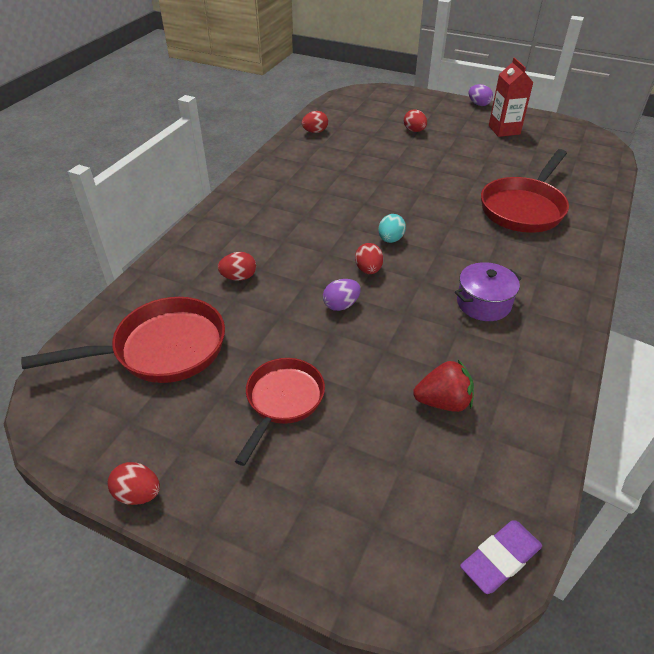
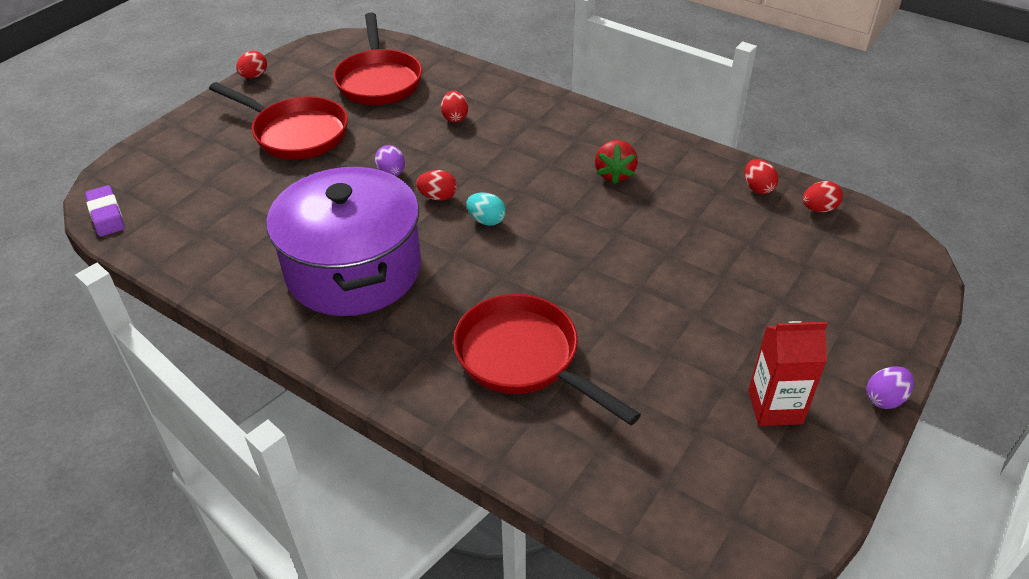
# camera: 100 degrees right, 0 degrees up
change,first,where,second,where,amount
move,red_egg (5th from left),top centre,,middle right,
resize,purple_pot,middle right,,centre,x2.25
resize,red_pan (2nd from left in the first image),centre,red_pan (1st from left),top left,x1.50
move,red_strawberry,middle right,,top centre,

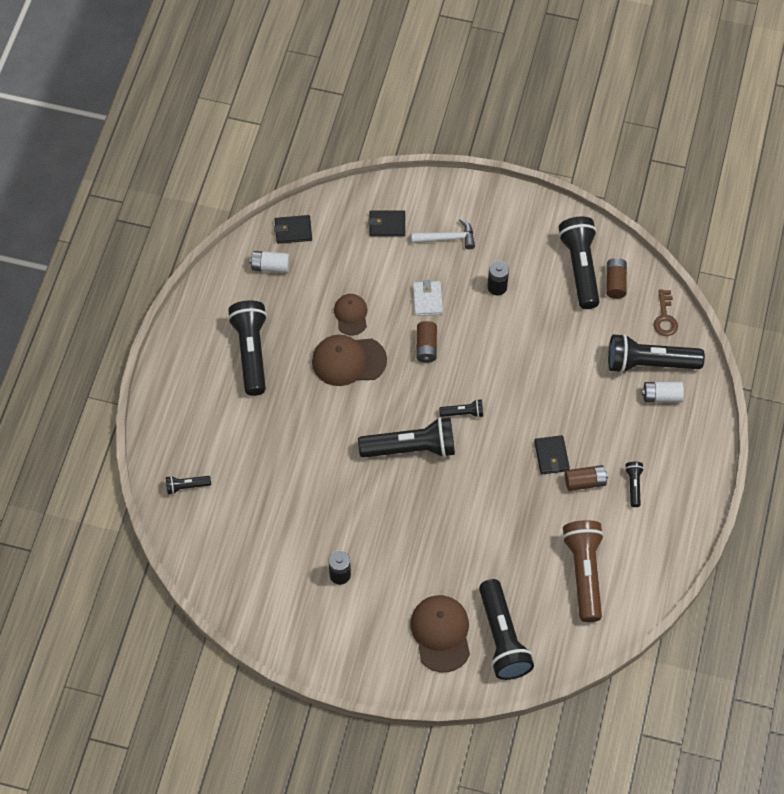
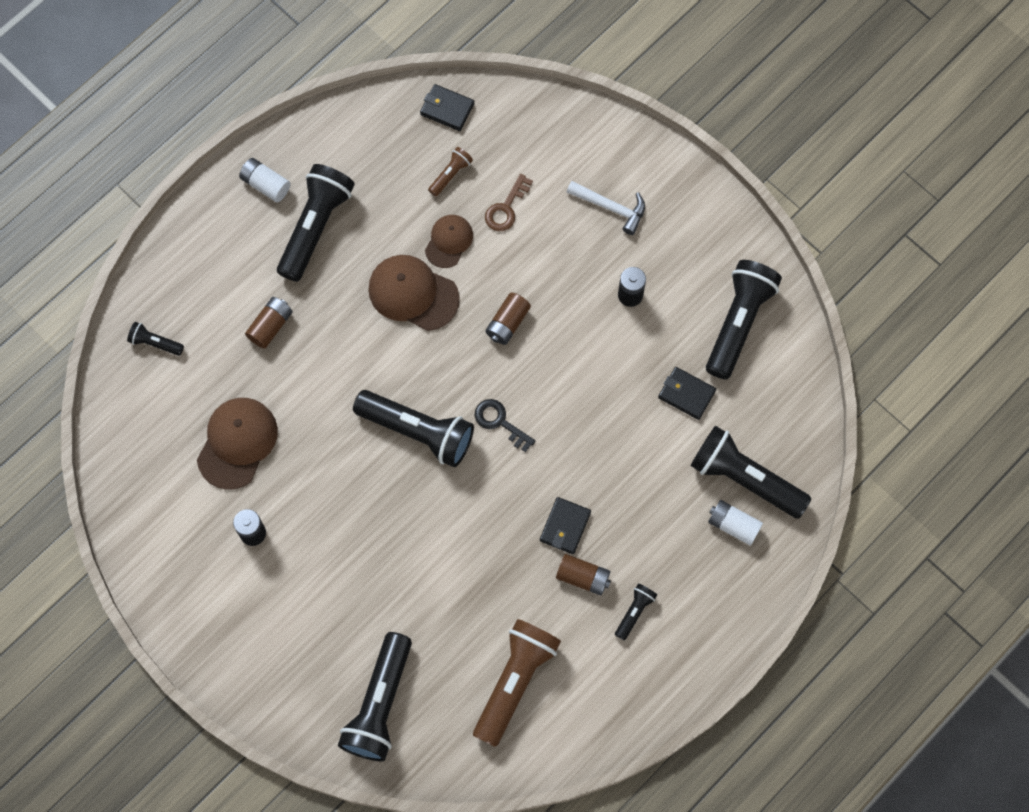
# camera: 30 degrees right, 10 degrees up
change,first,where,second,where,amount
move,black_wallet (2nd from left in the first image),top centre,black_wallet (3rd from left),middle right,
move,white_battery (1st from left),top centre,,top left,
move,brown_battery (3rd from left in the first image),middle right,brown_battery (1st from left),middle left,
delete,white_wallet,centre,,,
move,brown_key,middle right,,top centre,
replace,black_flashlight (4th from left),centre,black_key,centre,
move,brown_cap (3rd from left in the first image),bottom centre,brown_cap (1st from left),middle left,
insert,,,brown_flashlight (1st from left),top centre,

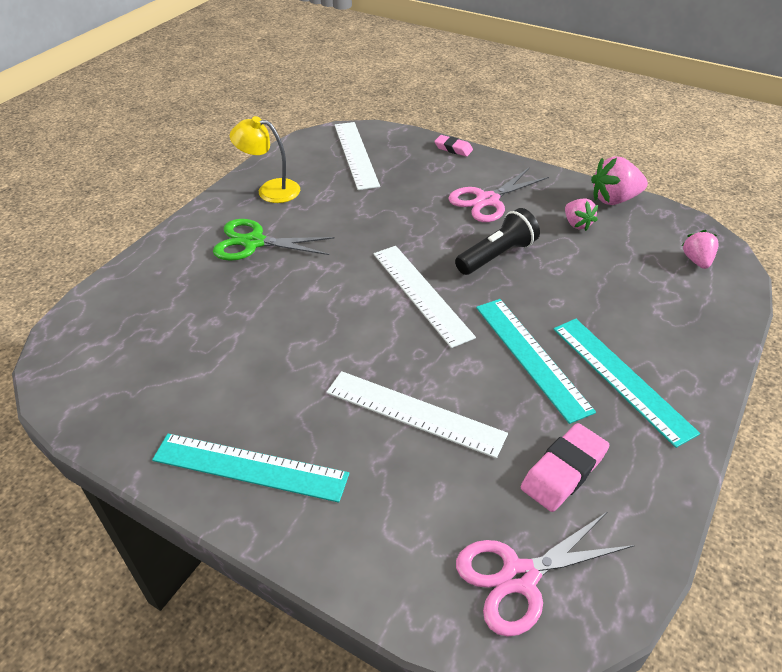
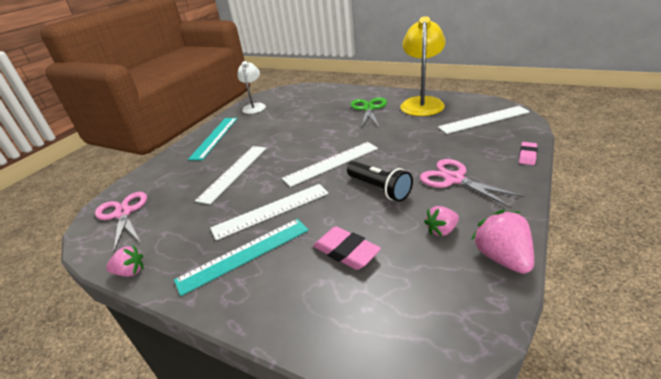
# camera: 90 degrees right, 10 degrees down
change,first,where,second,where,amount
resize,yellow_lamp,top centre,,top centre,x1.62
move,pink_strawberry (3rd from left in the first image),middle right,pink_strawberry (1st from left),bottom left,
recolor,turquoise_ruler (2nd from left),middle right,white_ruler (2nd from left),centre,
move,pink_eraser (2nd from left in the first image),bottom right,pink_eraser (1st from left),centre,
insert,,,white_lamp,top centre,

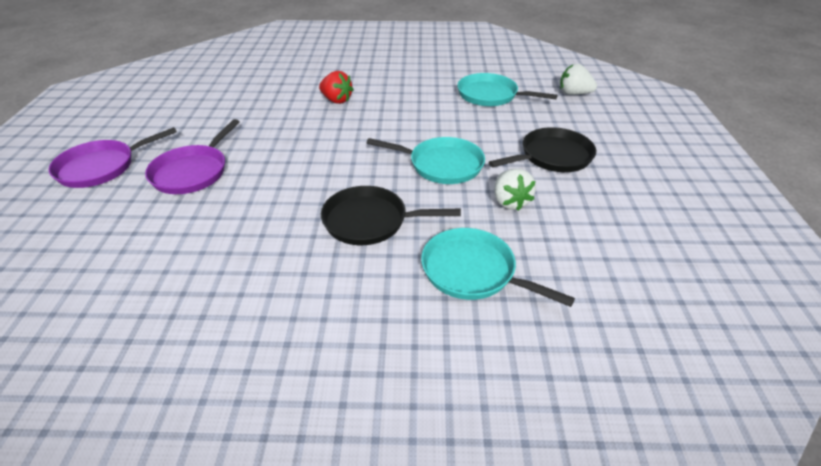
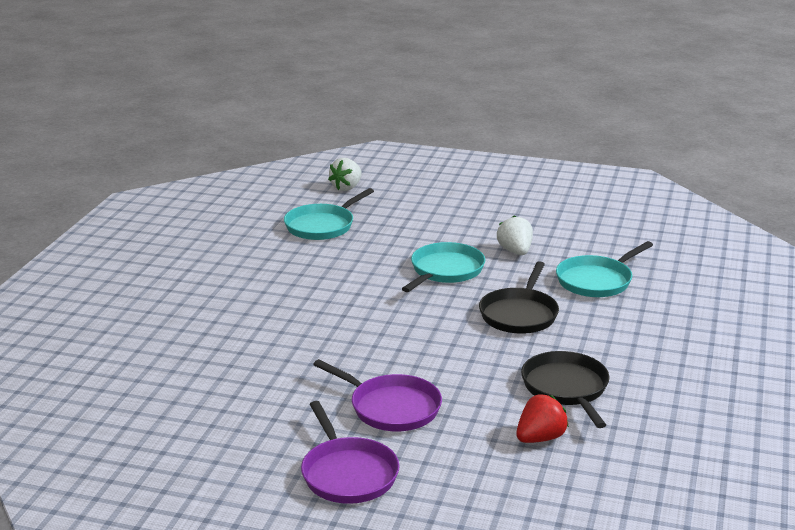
# camera: 75 degrees left, 15 degrees down
change,first,where,second,where,amount
move,red_strawberry,top centre,,bottom right,
move,black_pan (2nd from left),top centre,,bottom right,
rotate,white_strawberry (1st from left in the first image),centre,white_strawberry (2nd from left),centre,105 degrees counterclockwise

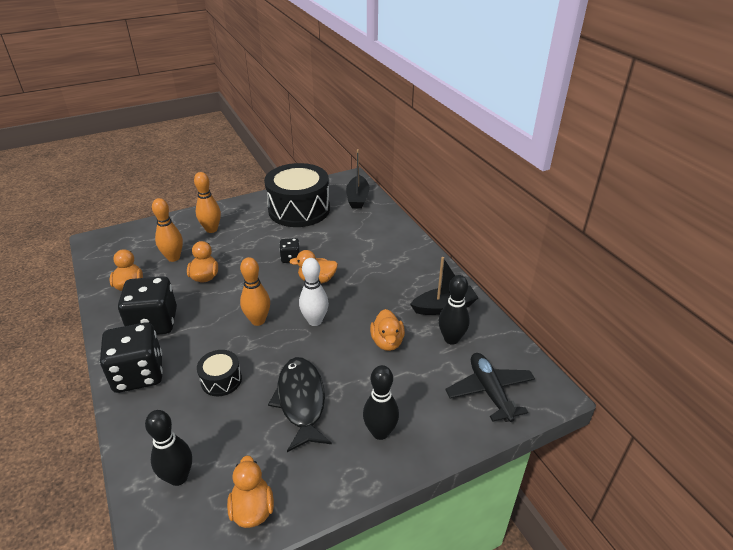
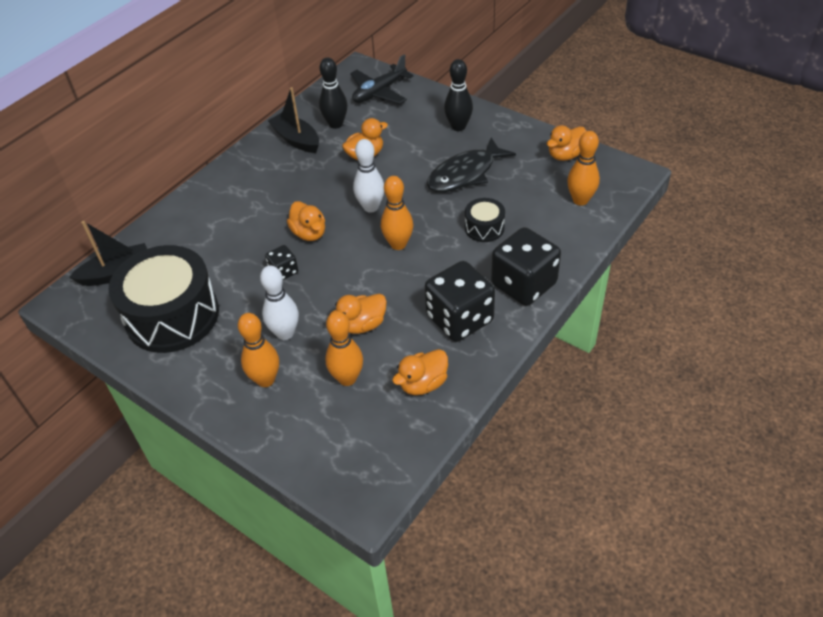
# camera: 115 degrees left, 10 degrees up
change,first,where,second,where,amount
recolor,black_bowling_pin (1st from left),bottom left,orange_bowling_pin (4th from left),top right,
insert,,,white_bowling_pin (1st from left),centre,

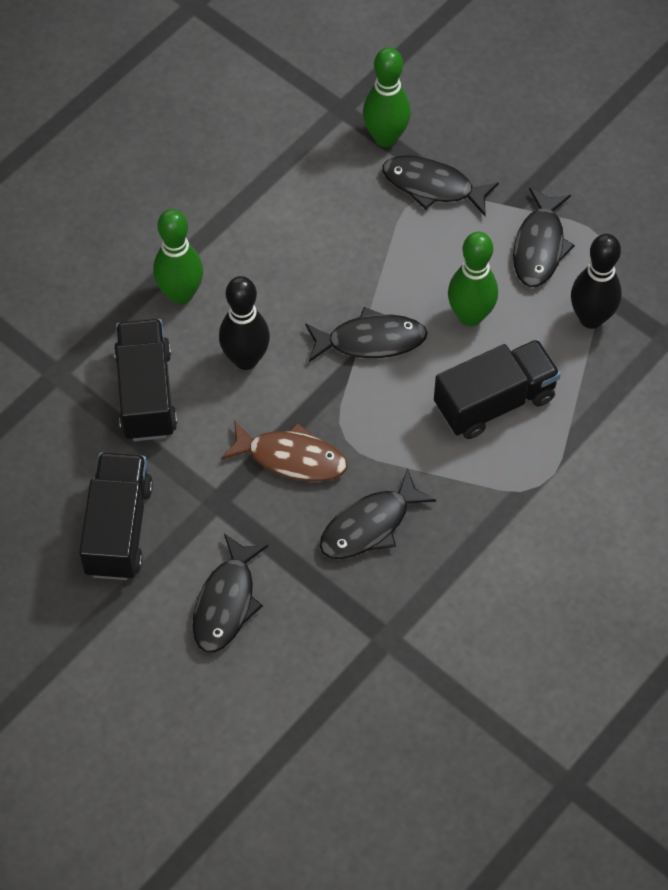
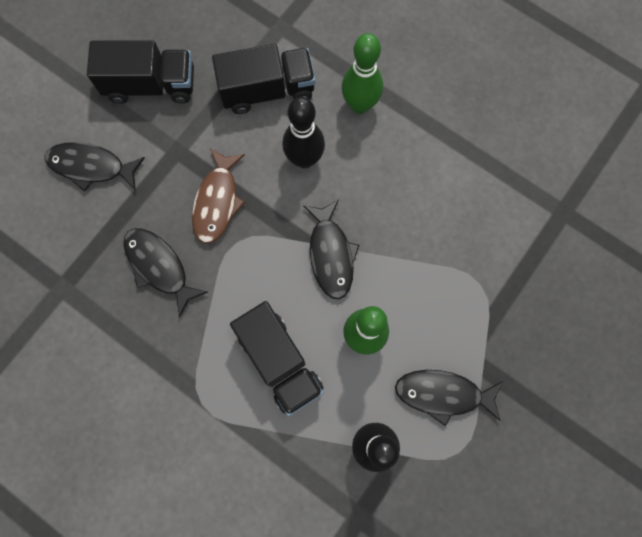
# camera: 85 degrees right, 15 degrees up
change,first,where,second,where,amount
delete,green_bowling_pin (2nd from left),top centre,,,
delete,black_fish (4th from left),top centre,,,

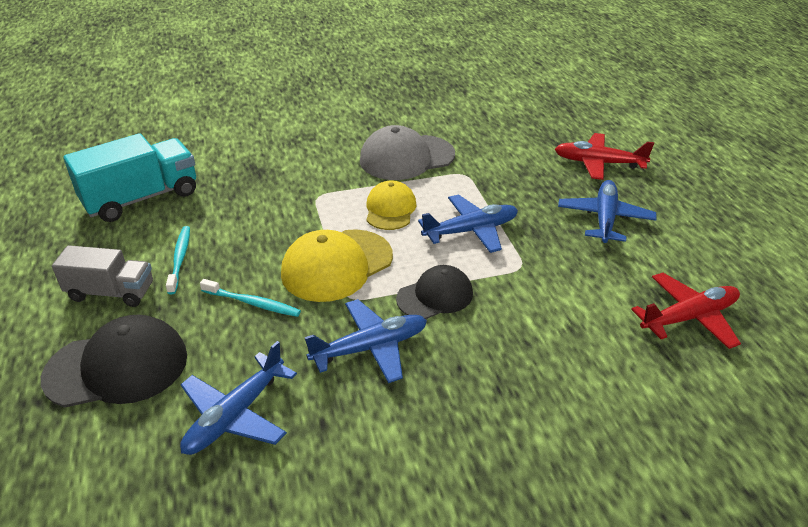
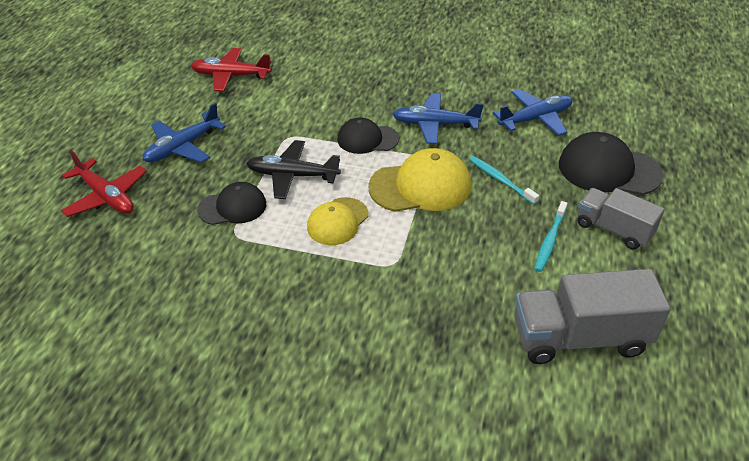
# camera: 150 degrees left, 5 degrees up
change,first,where,second,where,amount
delete,grey_cap,top centre,,,
recolor,turquoise_truck,middle left,grey_truck (1st from left),bottom right,
recolor,blue_plane (3rd from left),centre,black_plane,centre,
insert,,,black_cap (1st from left),middle left,

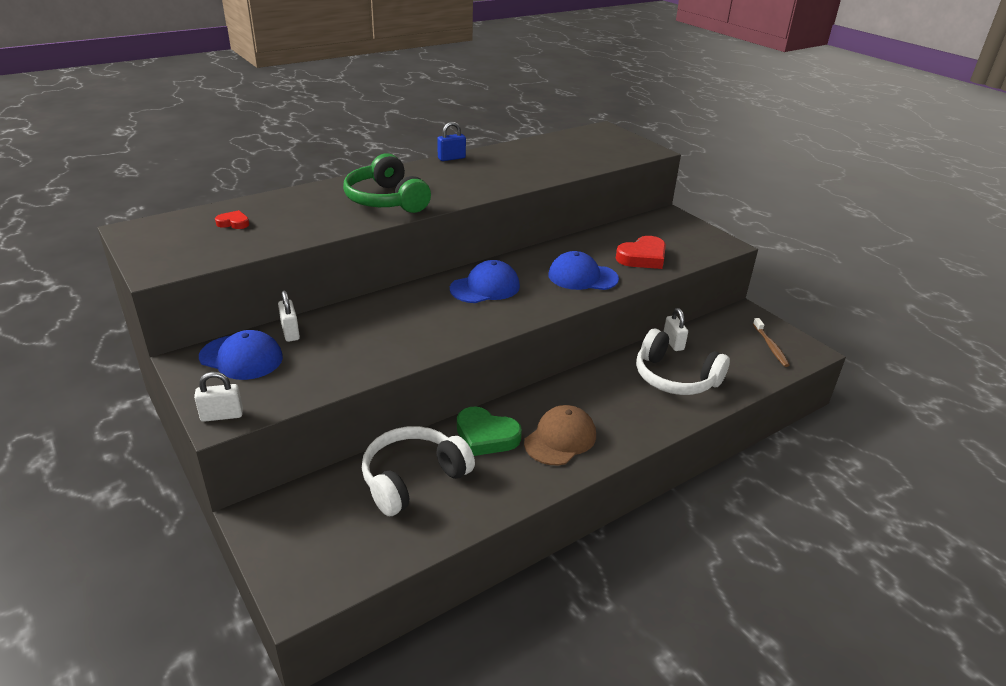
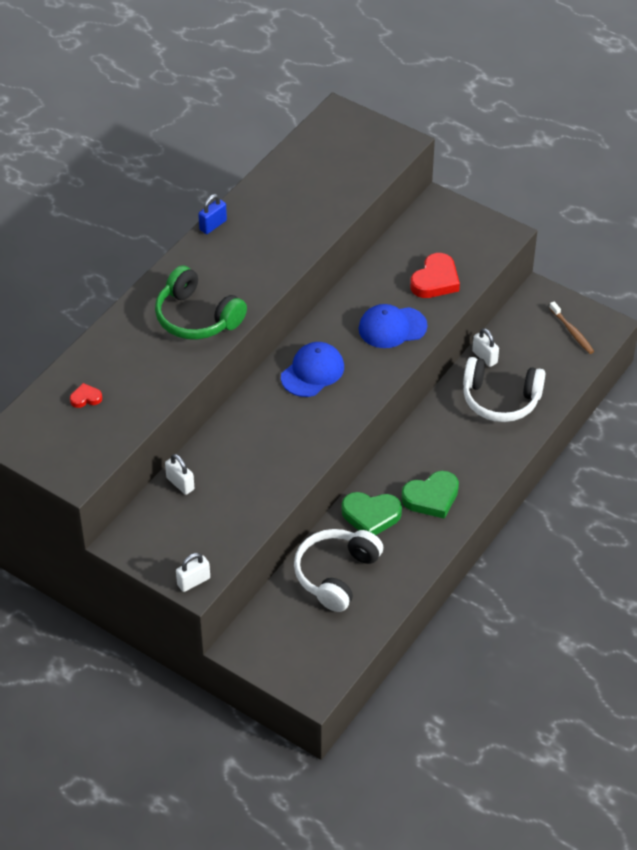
# camera: 20 degrees left, 15 degrees up
change,first,where,second,where,amount
delete,blue_cap (1st from left),middle left,,,
replace,brown_cap,centre,green_heart (2nd from left),middle right,

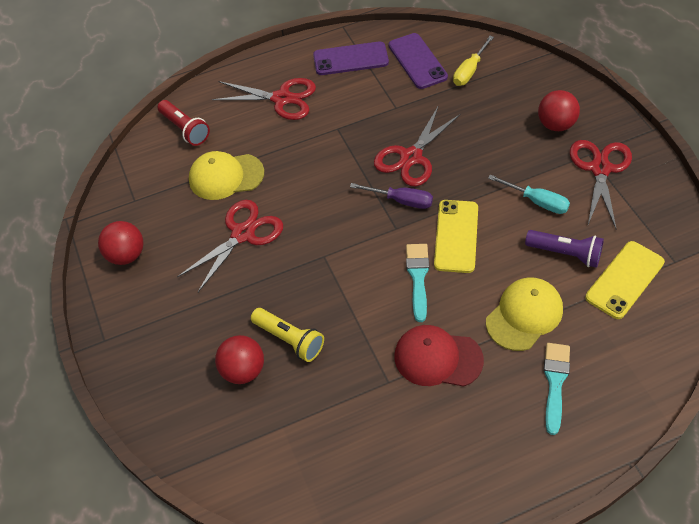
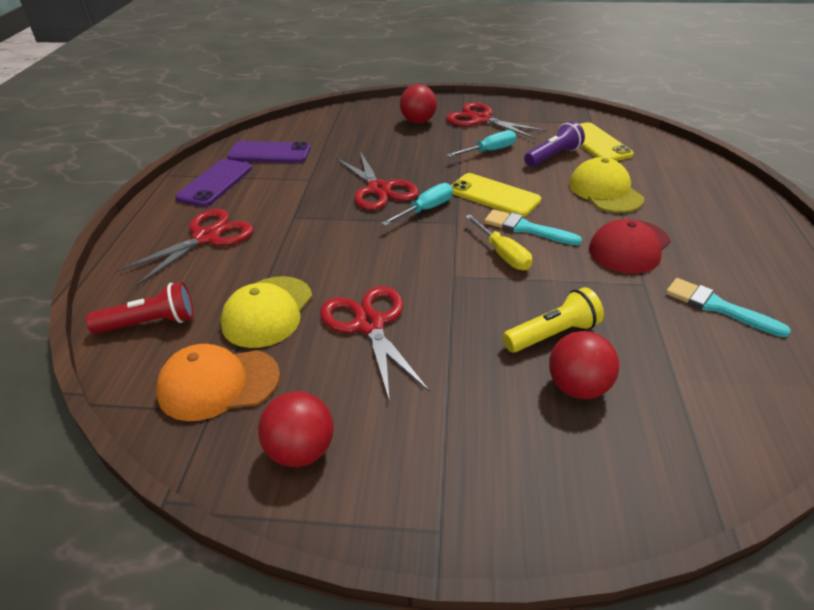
# camera: 65 degrees left, 15 degrees down
change,first,where,second,where,amount
move,yellow_screwdriver,top right,,centre,
recolor,purple_screwdriver,centre,turquoise_screwdriver (1st from left),centre,
move,turquoise_brush (2nd from left),bottom right,,middle right,
insert,,,orange_cap,middle left,

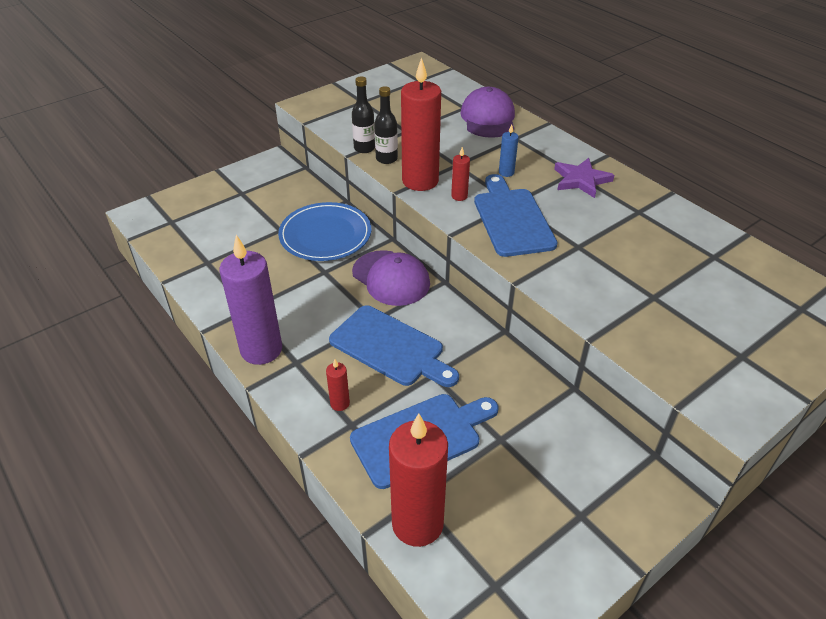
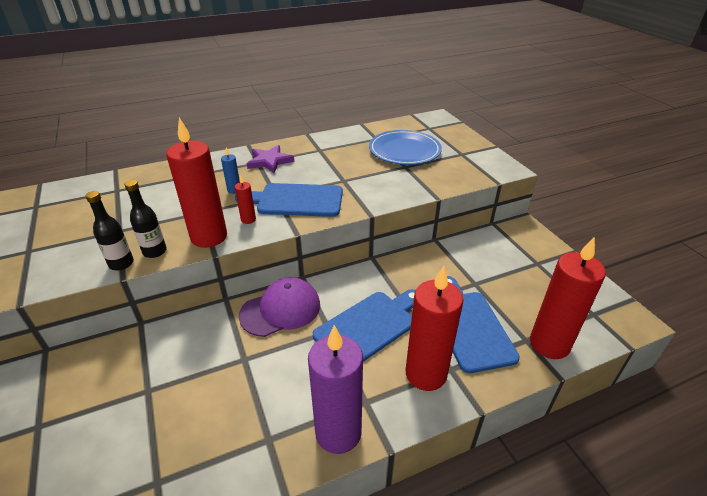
# camera: 75 degrees left, 5 degrees down
change,first,where,second,where,amount
delete,purple_cap (2nd from left),top centre,,,
move,blue_plate,centre,,top centre,
resize,red_candle (1st from left in the first image),centre,red_candle (3rd from left),centre,x2.31

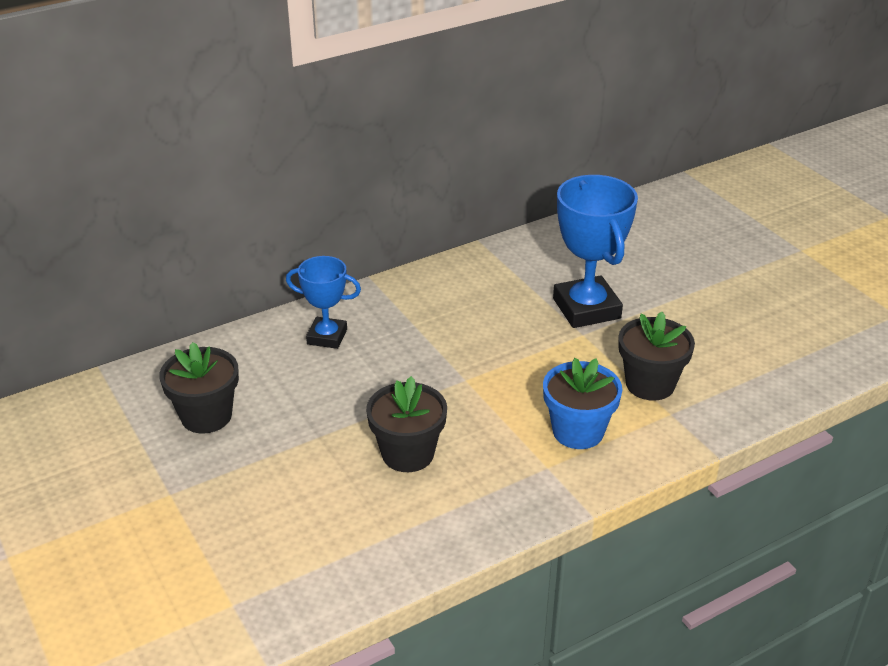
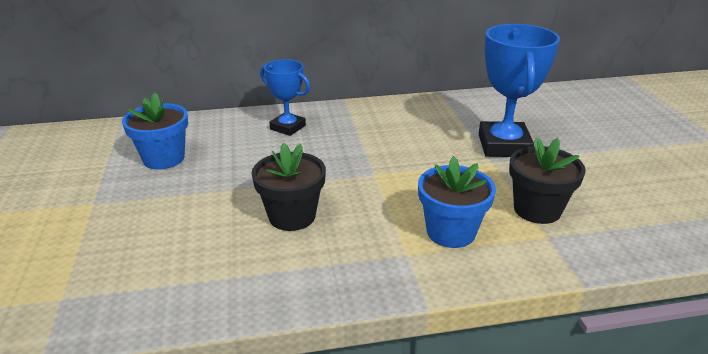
# camera: 20 degrees right, 5 degrees down
change,first,where,second,where,amount
recolor,black_flower_pot (1st from left),middle left,blue_flower_pot (1st from left),middle left,

